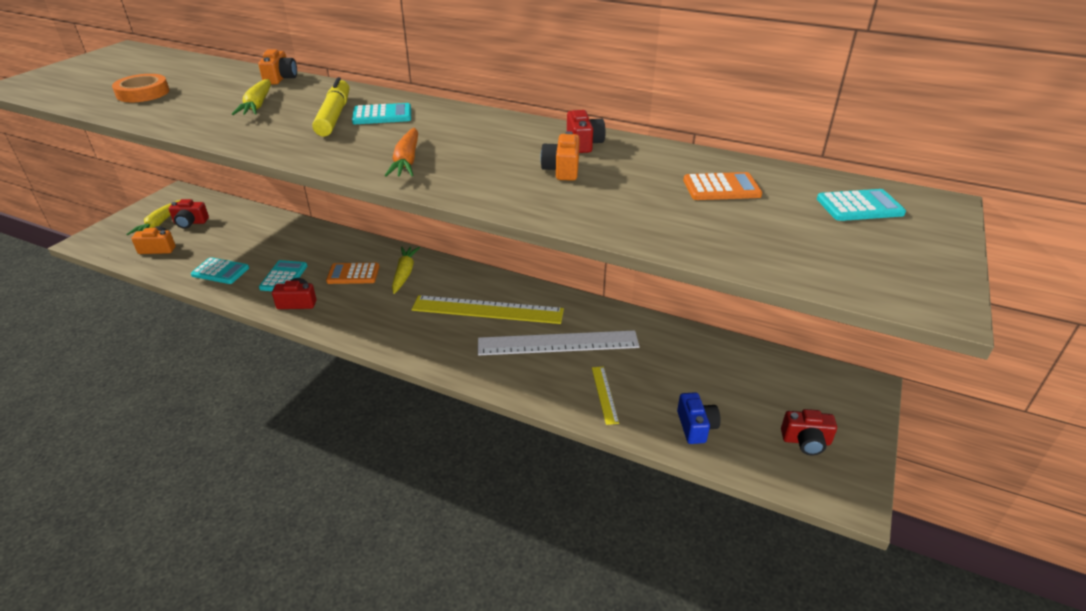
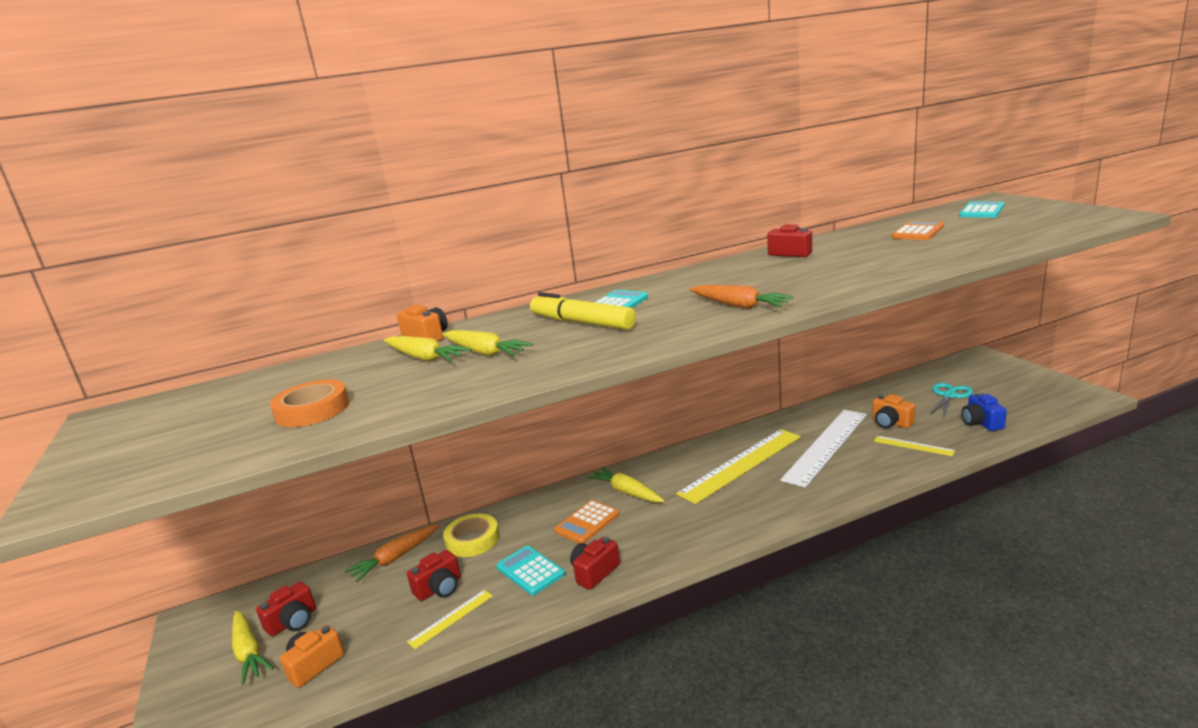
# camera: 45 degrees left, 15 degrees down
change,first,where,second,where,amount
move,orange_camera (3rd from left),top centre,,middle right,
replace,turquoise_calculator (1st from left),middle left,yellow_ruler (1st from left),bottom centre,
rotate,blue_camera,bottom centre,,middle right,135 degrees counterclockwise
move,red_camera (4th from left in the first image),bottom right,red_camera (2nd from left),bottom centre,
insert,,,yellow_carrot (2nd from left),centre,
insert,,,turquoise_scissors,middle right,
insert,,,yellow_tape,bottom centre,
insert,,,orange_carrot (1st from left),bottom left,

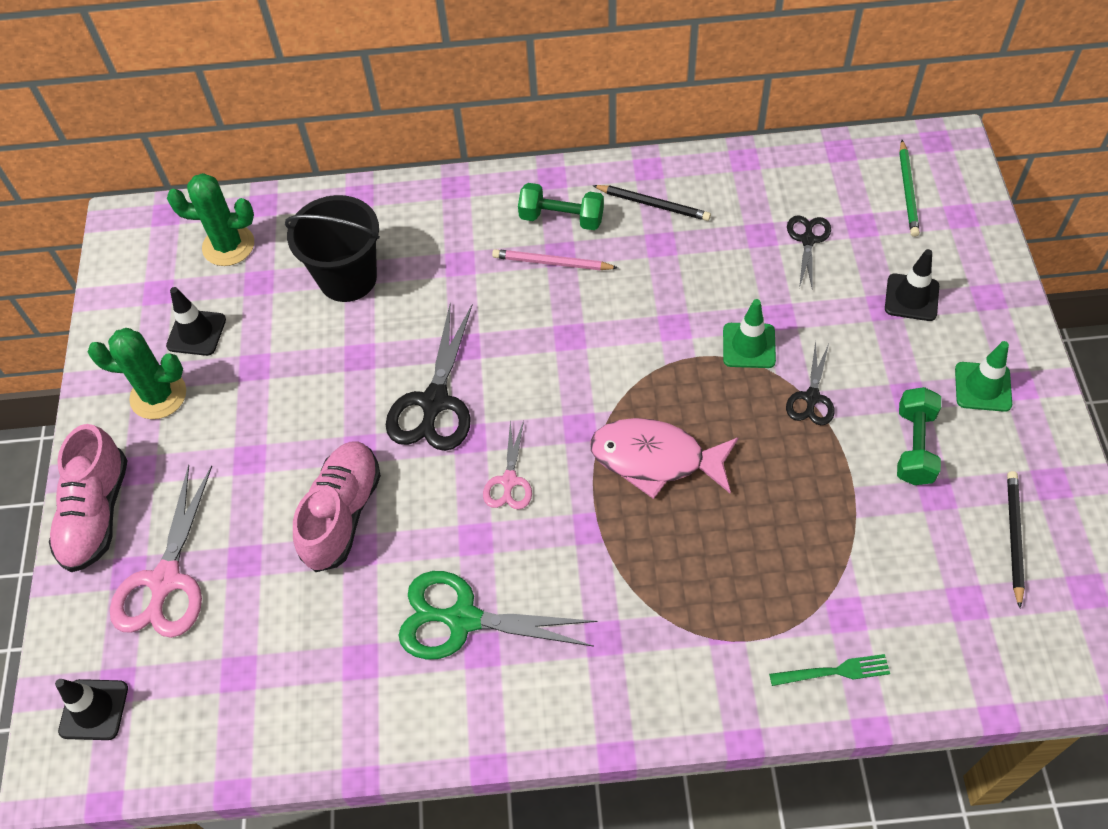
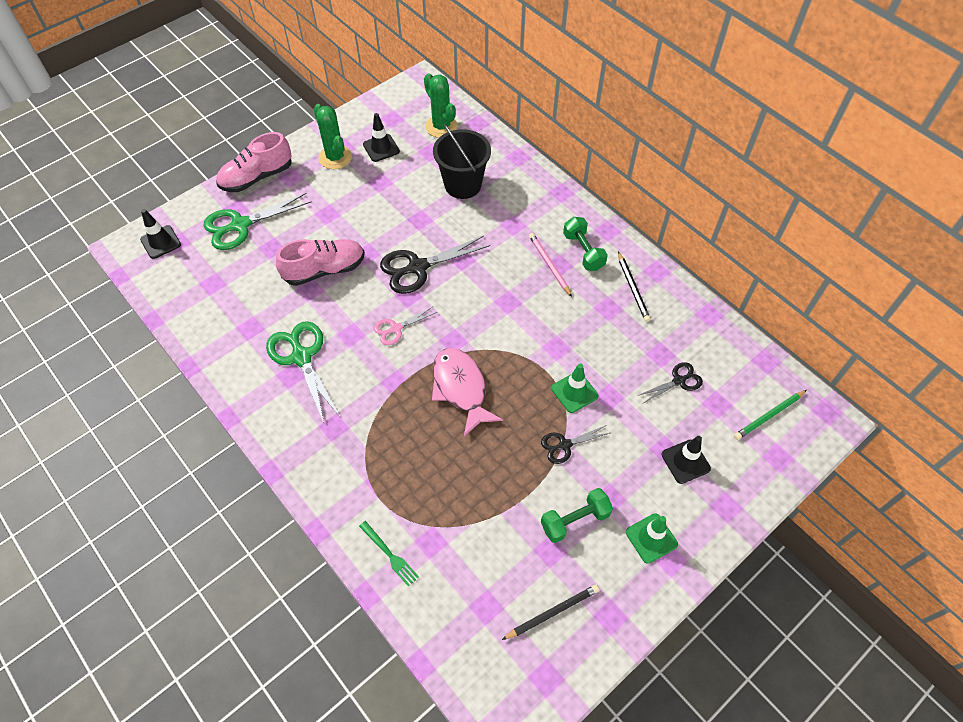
# camera: 50 degrees right, 0 degrees up
change,first,where,second,where,amount
recolor,pink_scissors (1st from left),middle left,green_scissors (1st from left),top left,

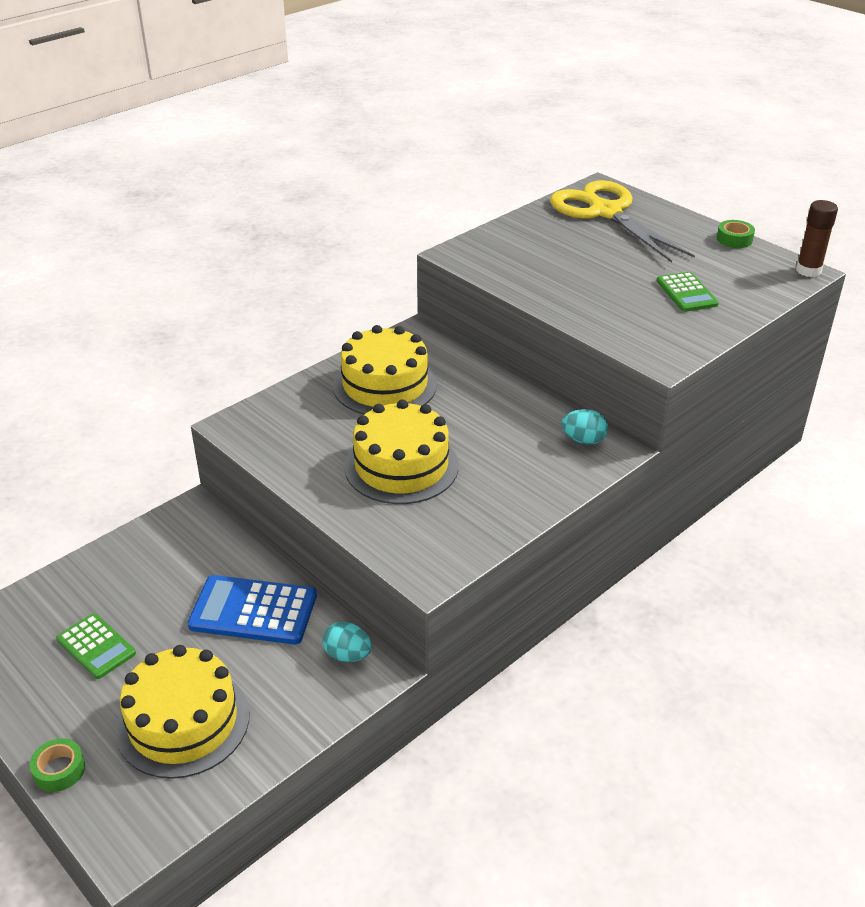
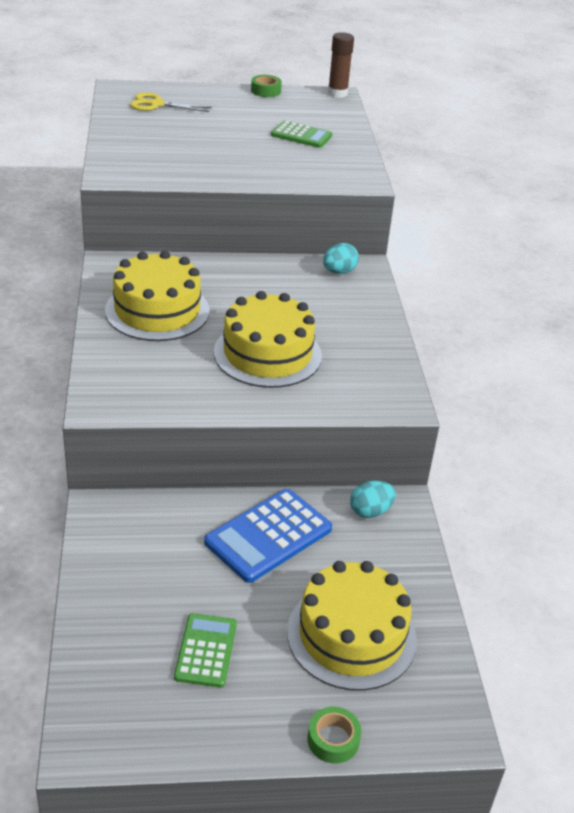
# camera: 55 degrees left, 0 degrees up
change,first,where,second,where,amount
resize,yellow_scissors,top right,,top left,x0.50
rotate,green_calculator (1st from left),bottom left,,bottom centre,75 degrees counterclockwise

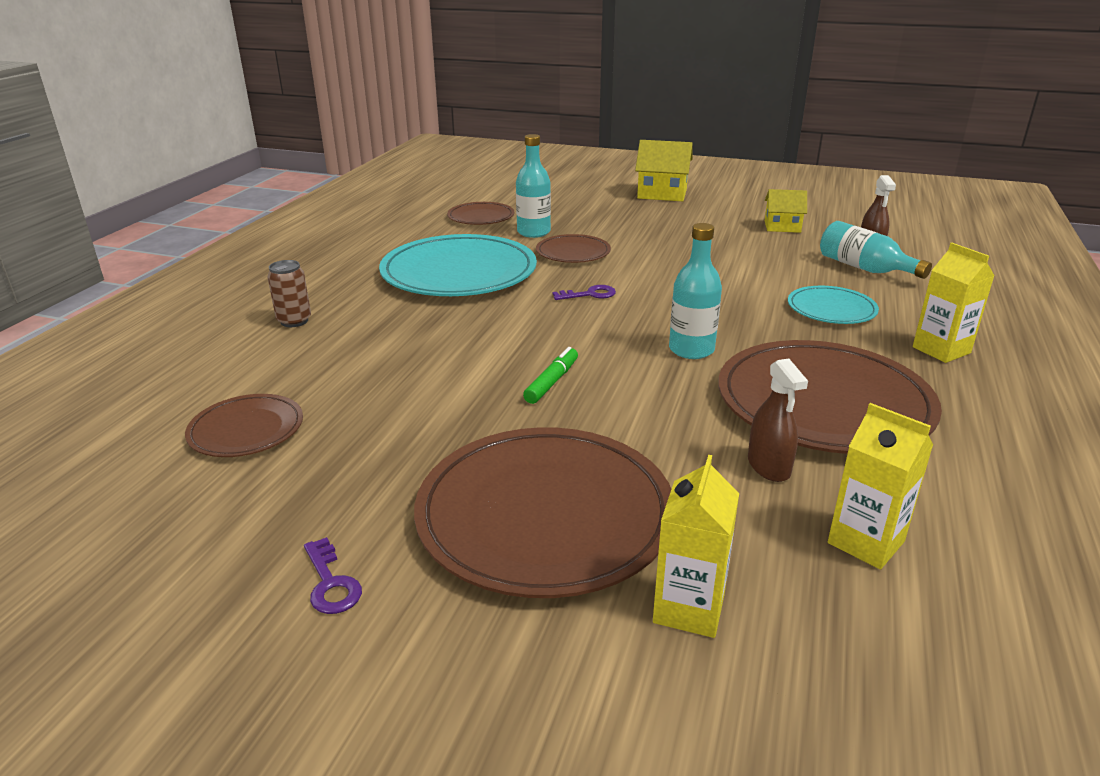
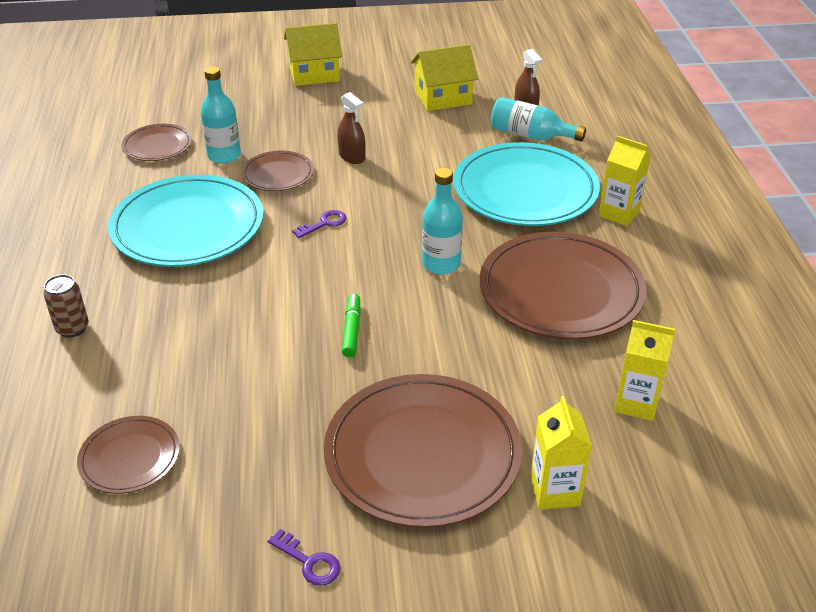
# camera: 25 degrees left, 10 degrees up
change,first,where,second,where,amount
resize,yellow_house (2nd from left),top right,,top centre,x1.54
resize,turquoise_plate (2nd from left),middle right,,top centre,x1.97
move,brown_spray_bottle (1st from left),middle right,,top centre,

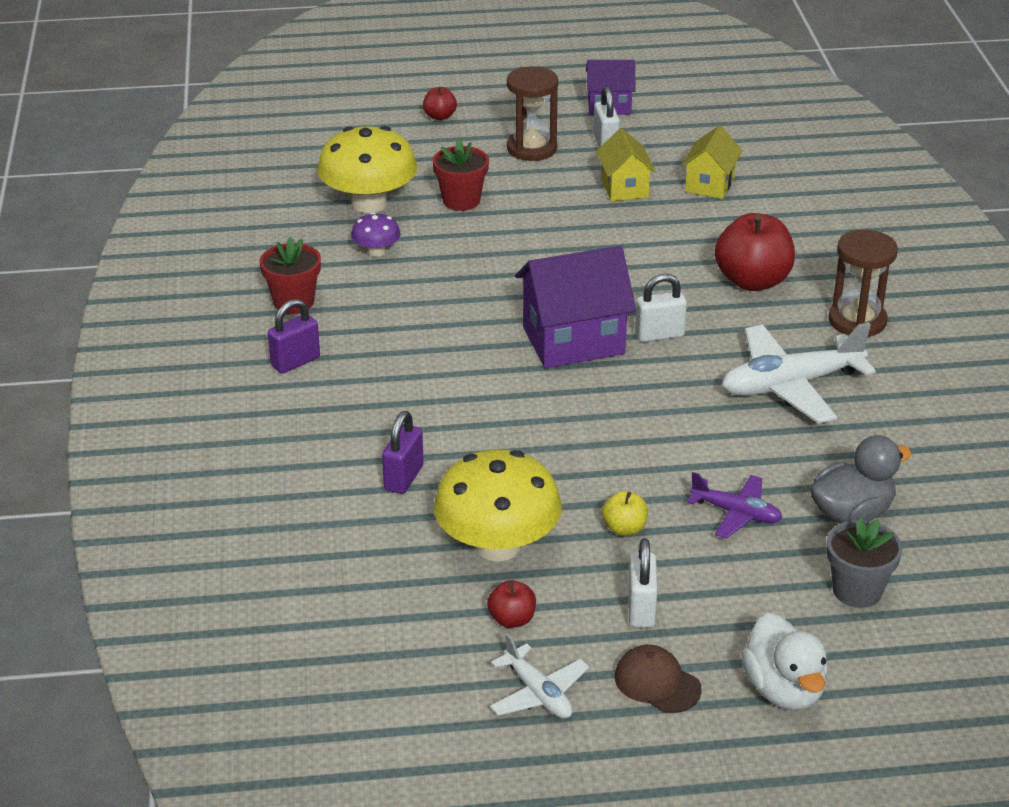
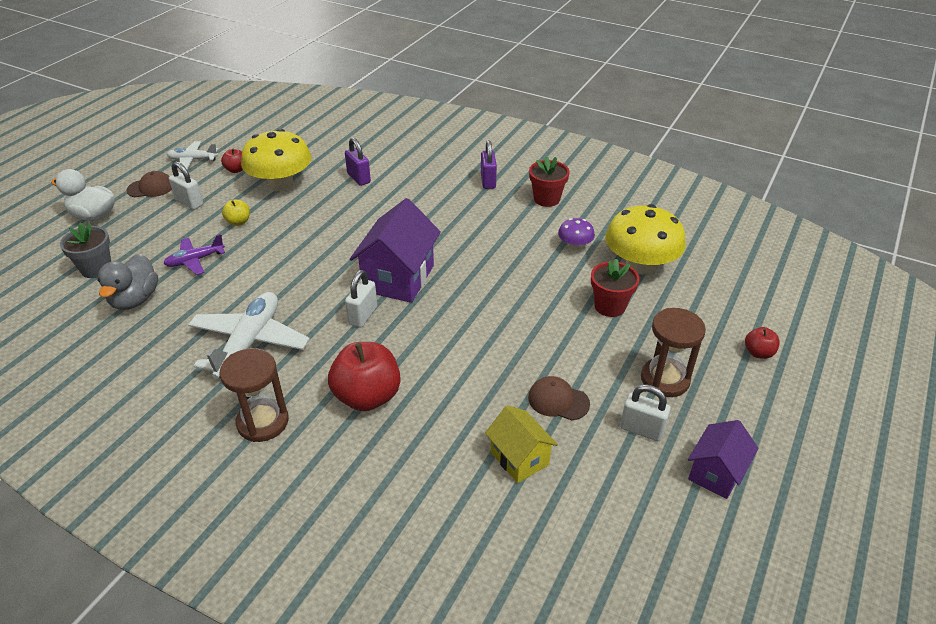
# camera: 125 degrees right, 5 degrees up
change,first,where,second,where,amount
replace,yellow_house (1st from left),top centre,brown_cap (2nd from left),centre,

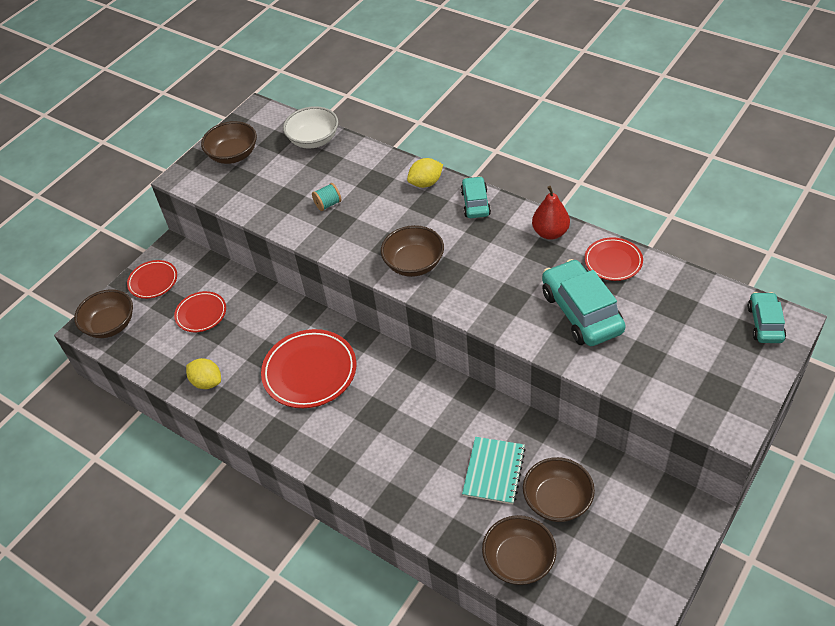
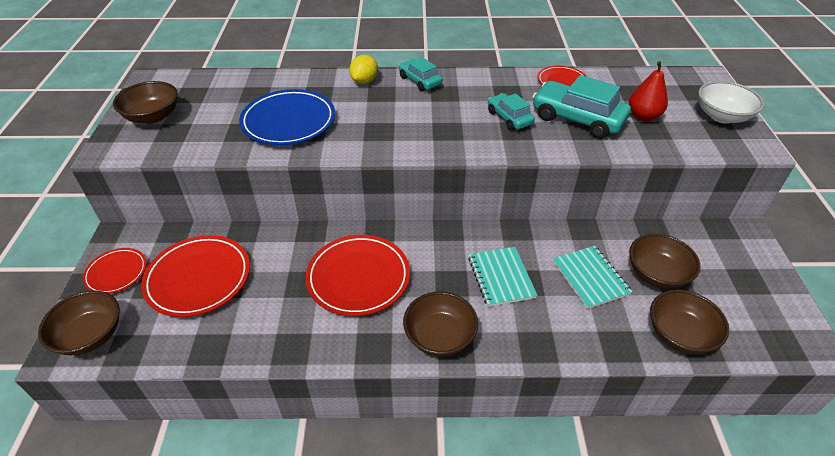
# camera: 40 degrees left, 5 degrees down
change,first,where,second,where,amount
move,white_bowl,top centre,,top right,
replace,turquoise_spool,top centre,blue_plate,top centre,
move,red_pear,centre,,top right,
move,brown_bowl (3rd from left),centre,,bottom centre,
resize,red_plate (2nd from left),middle left,,middle left,x1.72
move,turquoise_car (3rd from left in the first image),middle right,turquoise_car (2nd from left),top centre,
delete,yellow_lemon (1st from left),middle left,,,
insert,,,turquoise_notebook (1st from left),centre,

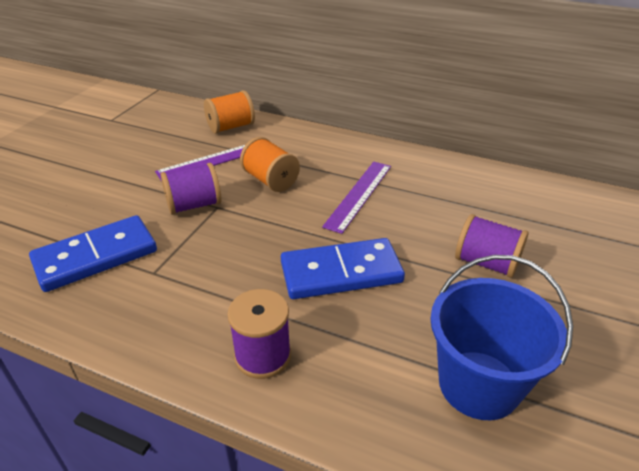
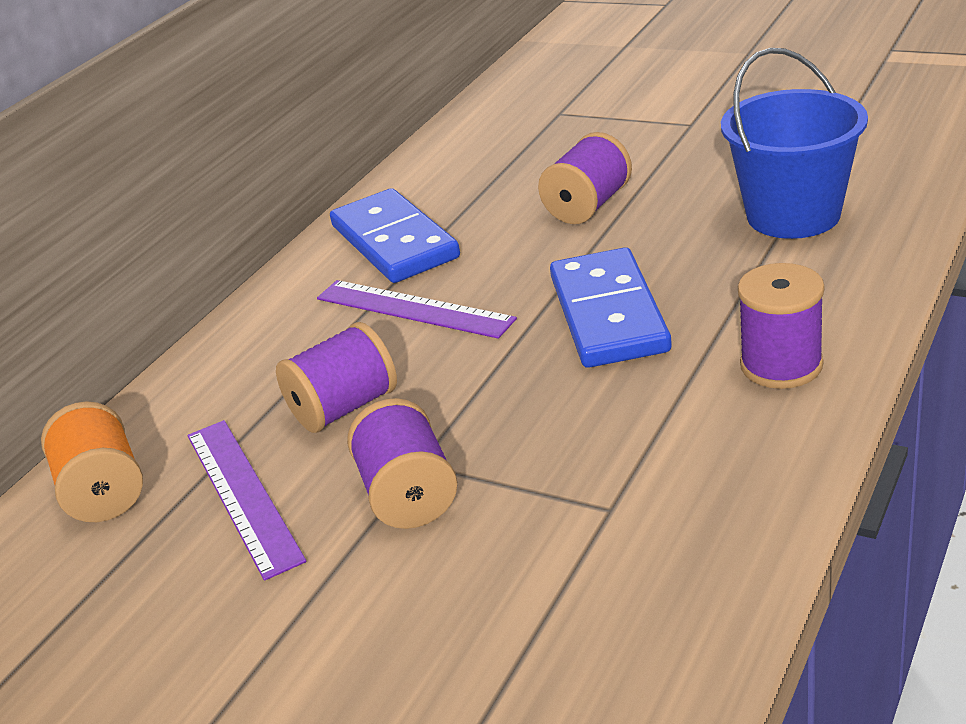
# camera: 80 degrees left, 5 degrees down
change,first,where,second,where,amount
recolor,orange_spool (2nd from left),centre,purple_spool (1st from left),centre,
move,blue_domino (1st from left),middle left,,top centre,

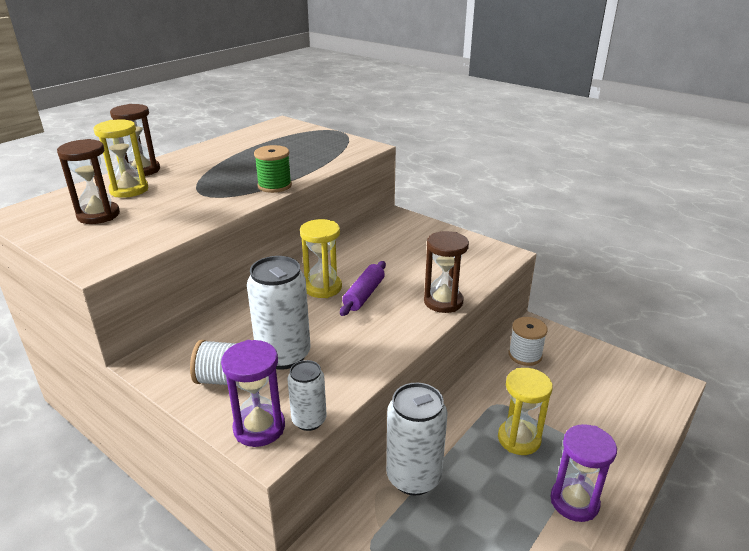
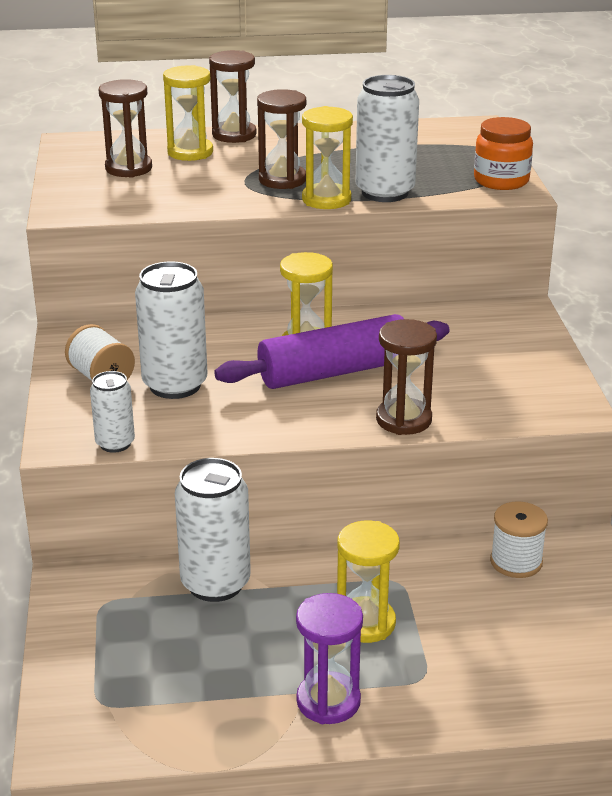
# camera: 45 degrees right, 0 degrees up
change,first,where,second,where,amount
replace,green_spool,top centre,yellow_hourglass (3rd from left),top centre,
resize,purple_rolling_pin,centre,,centre,x1.78
delete,purple_hourglass (1st from left),bottom centre,,,
insert,,,white_can (4th from left),top centre,
insert,,,brown_hourglass (3rd from left),top centre,
insert,,,orange_jar,top right,

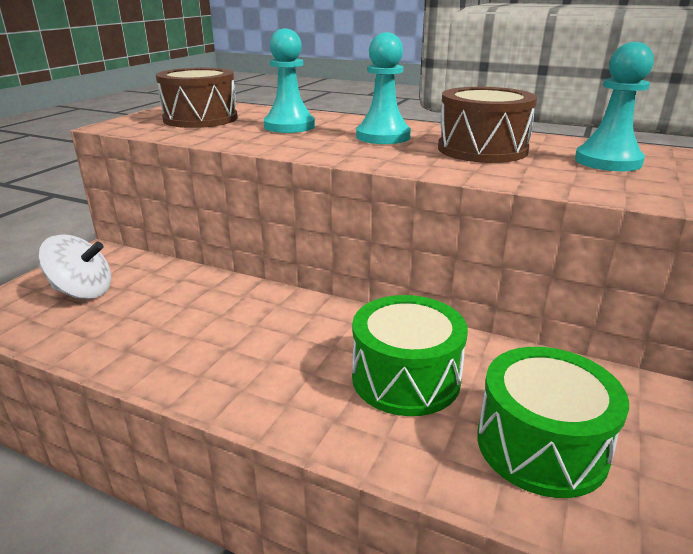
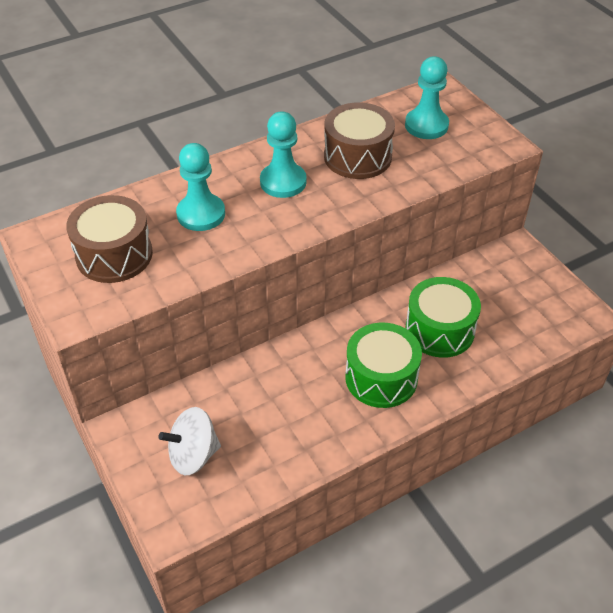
# camera: 55 degrees left, 20 degrees up
change,first,where,second,where,amount
rotate,white_spinning_top,middle left,,bottom left,150 degrees counterclockwise
move,green_drum (2nd from left in the first image),bottom right,green_drum (1st from left),centre,

